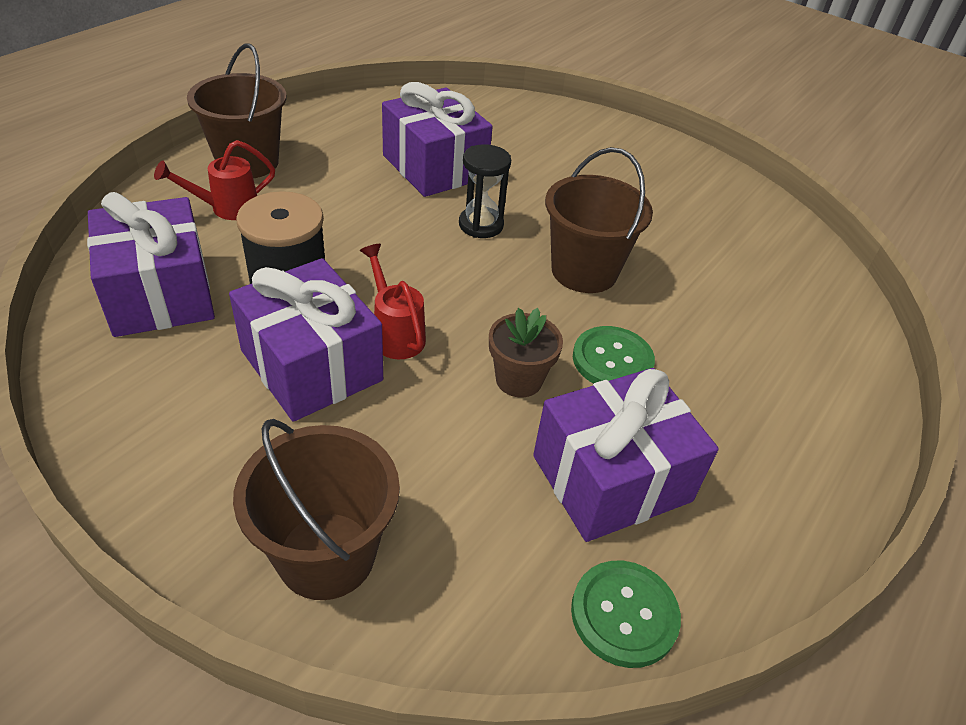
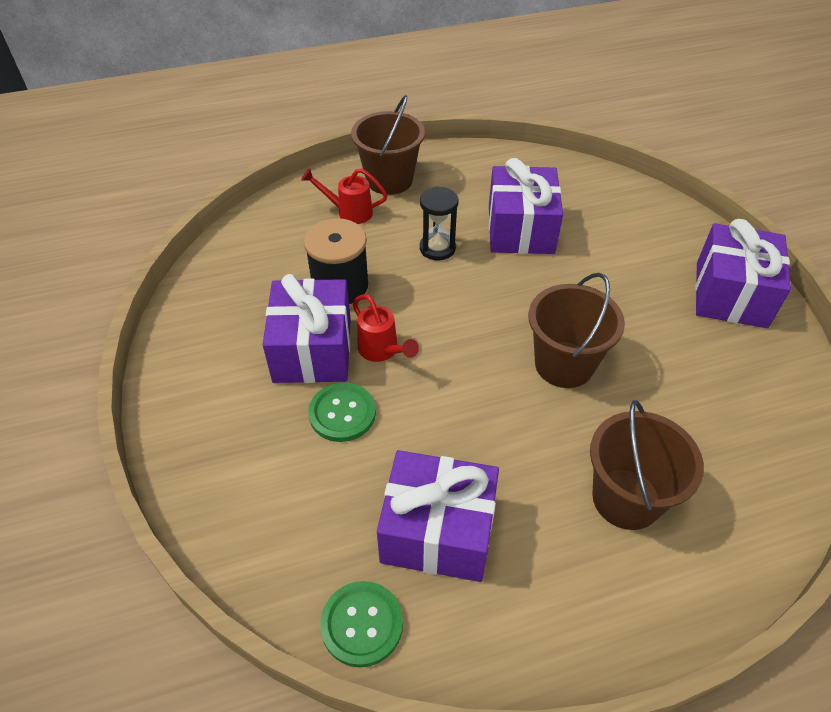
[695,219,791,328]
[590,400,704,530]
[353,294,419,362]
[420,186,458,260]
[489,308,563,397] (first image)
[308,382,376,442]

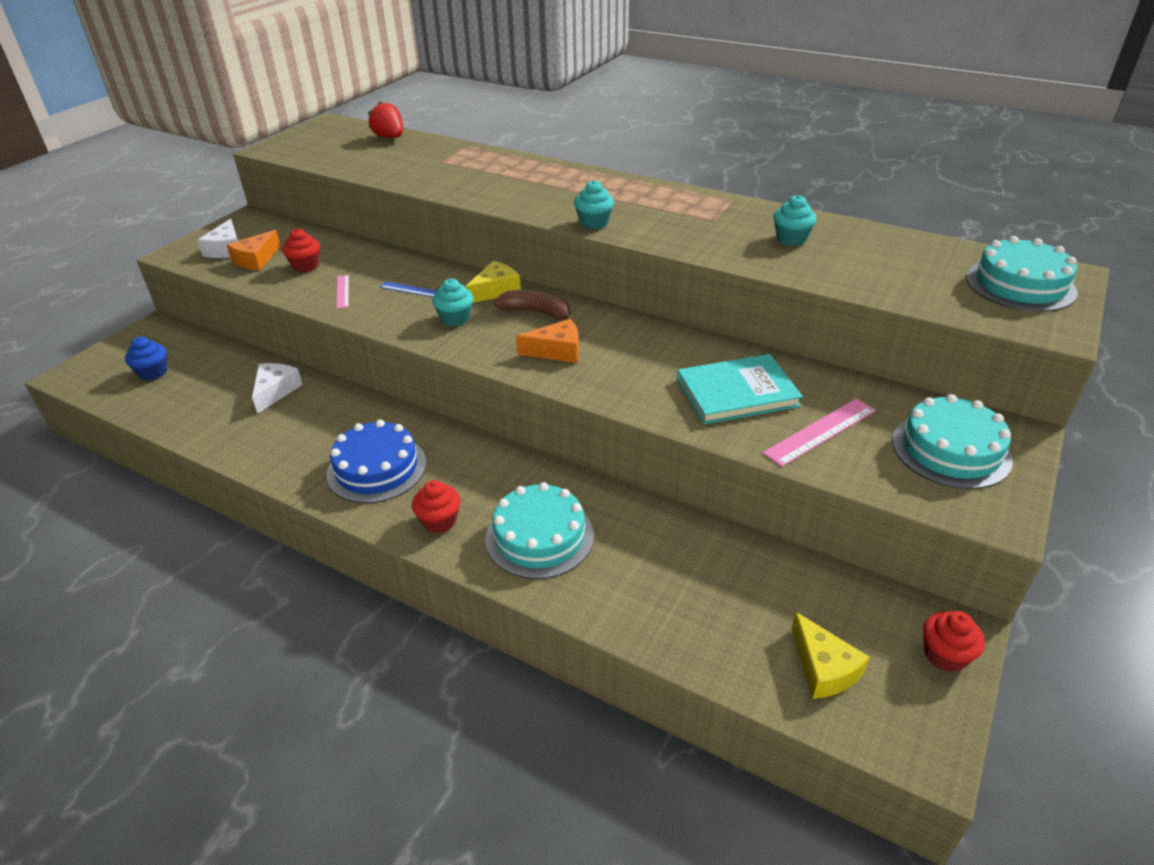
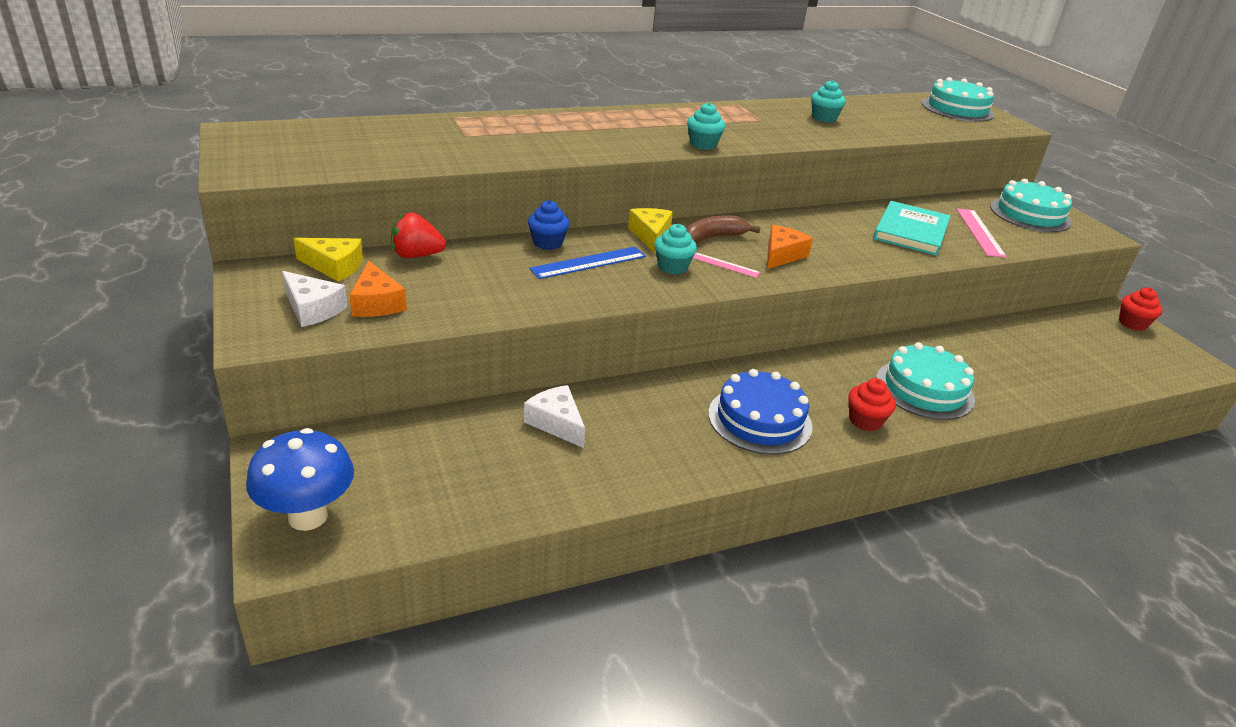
[528,200,570,250]
[282,229,320,272] (first image)
[693,253,761,278]
[391,212,446,258]
[529,247,646,279]
[293,238,363,282]
[246,428,354,531]

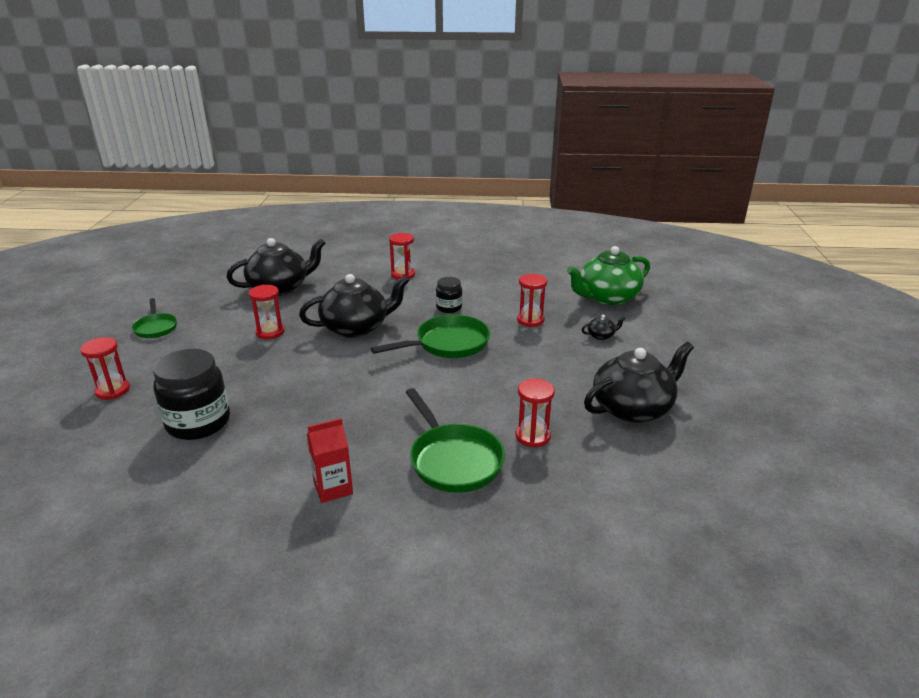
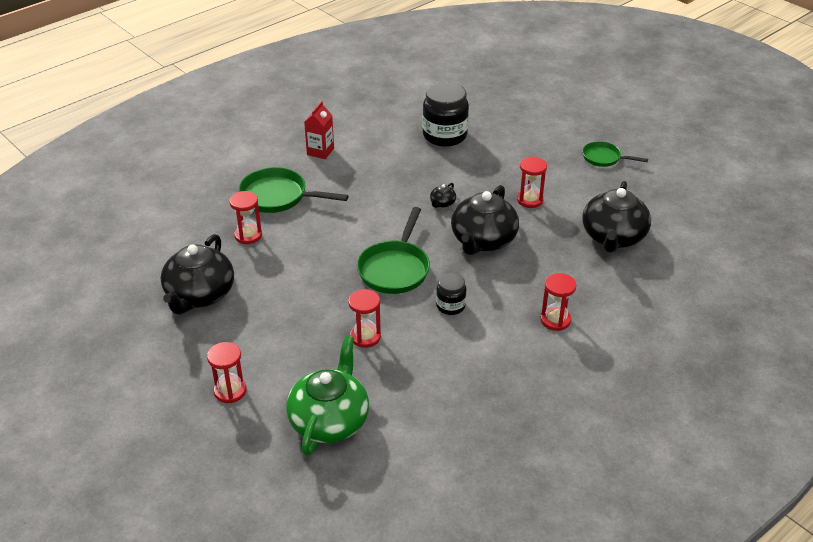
[207,342,247,403]
[430,183,456,208]

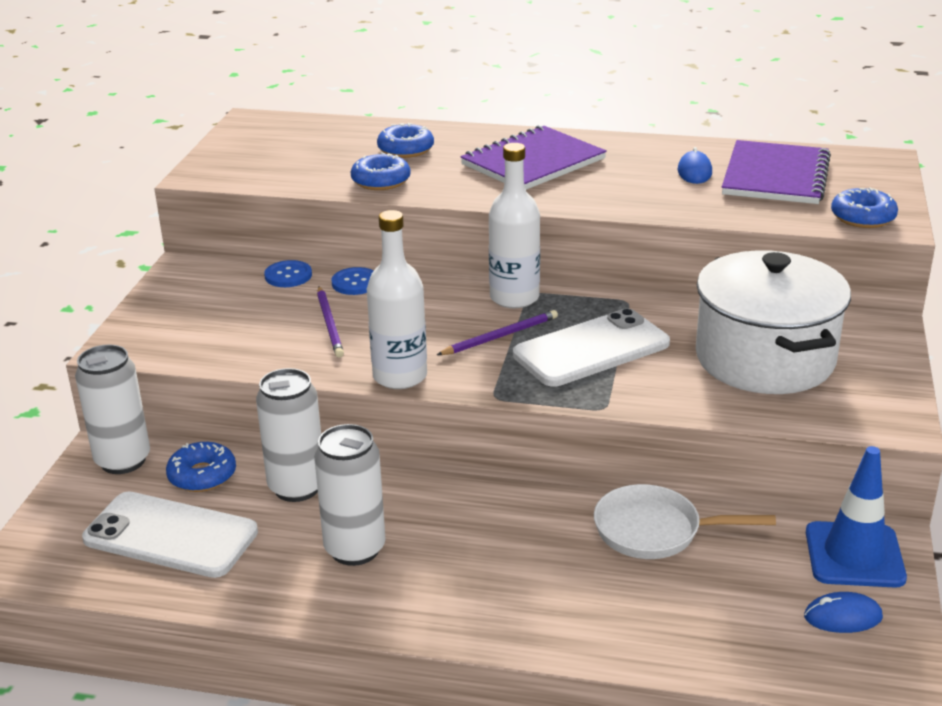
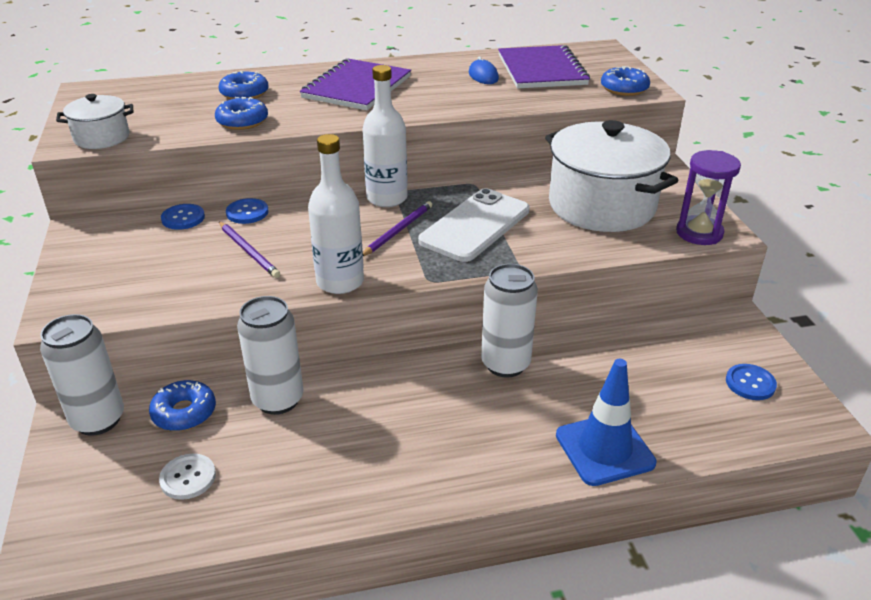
[159,453,216,500]
[481,263,538,378]
[594,484,776,559] (first image)
[726,364,777,400]
[556,359,657,486]
[56,94,133,149]
[676,150,741,245]

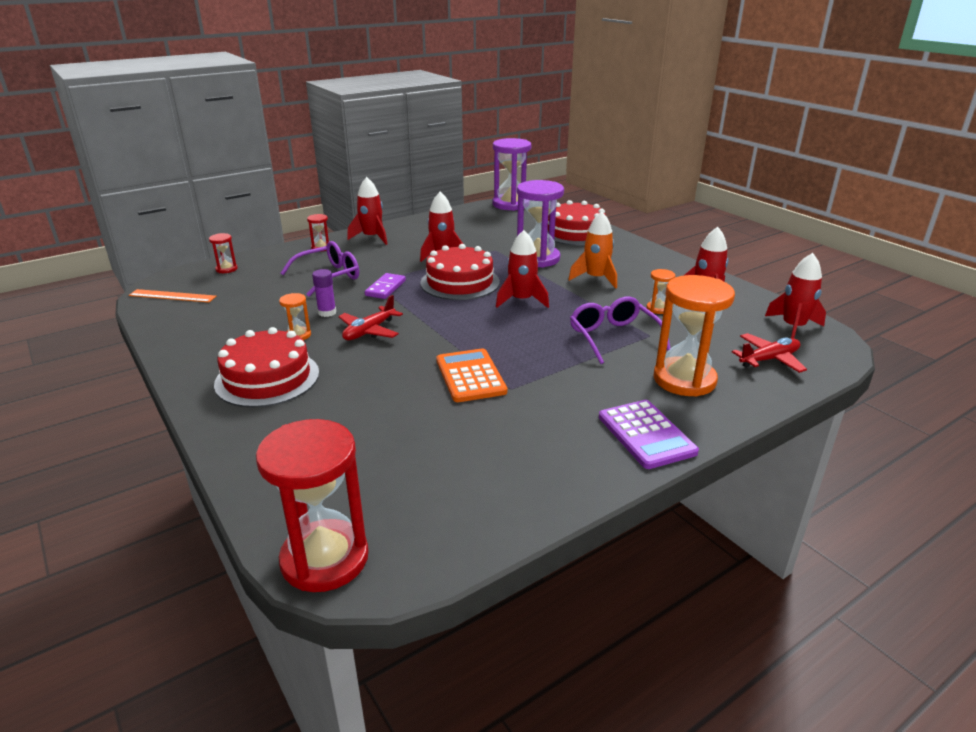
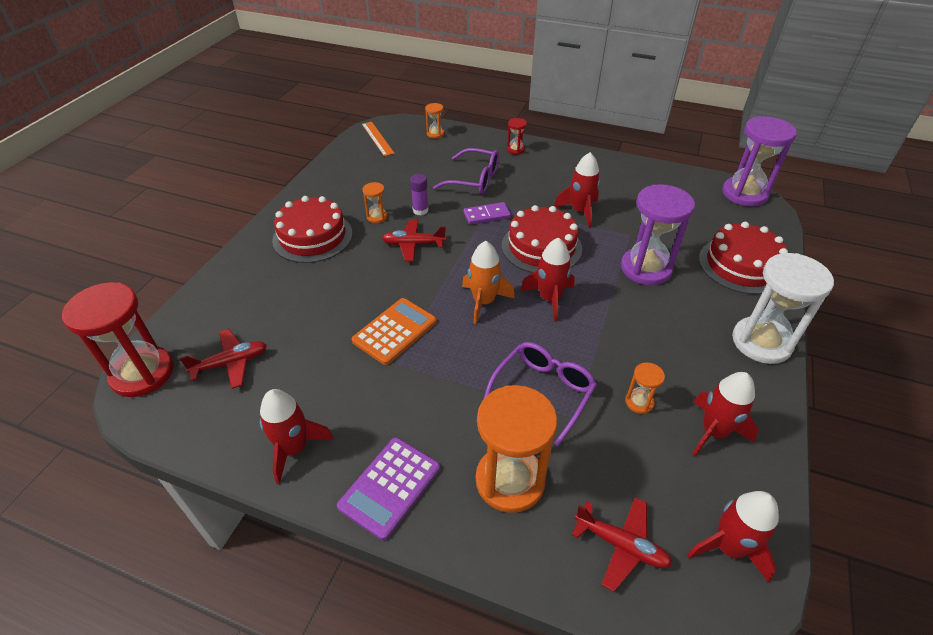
[425,103,444,138]
[260,389,334,484]
[462,241,515,324]
[180,329,267,389]
[732,253,834,364]

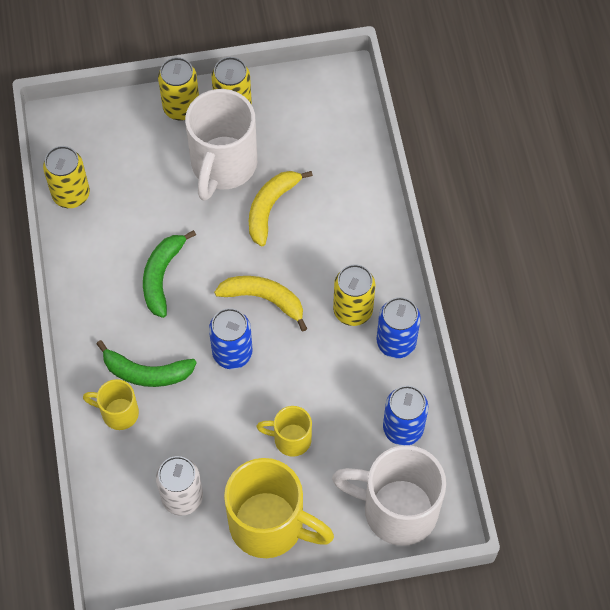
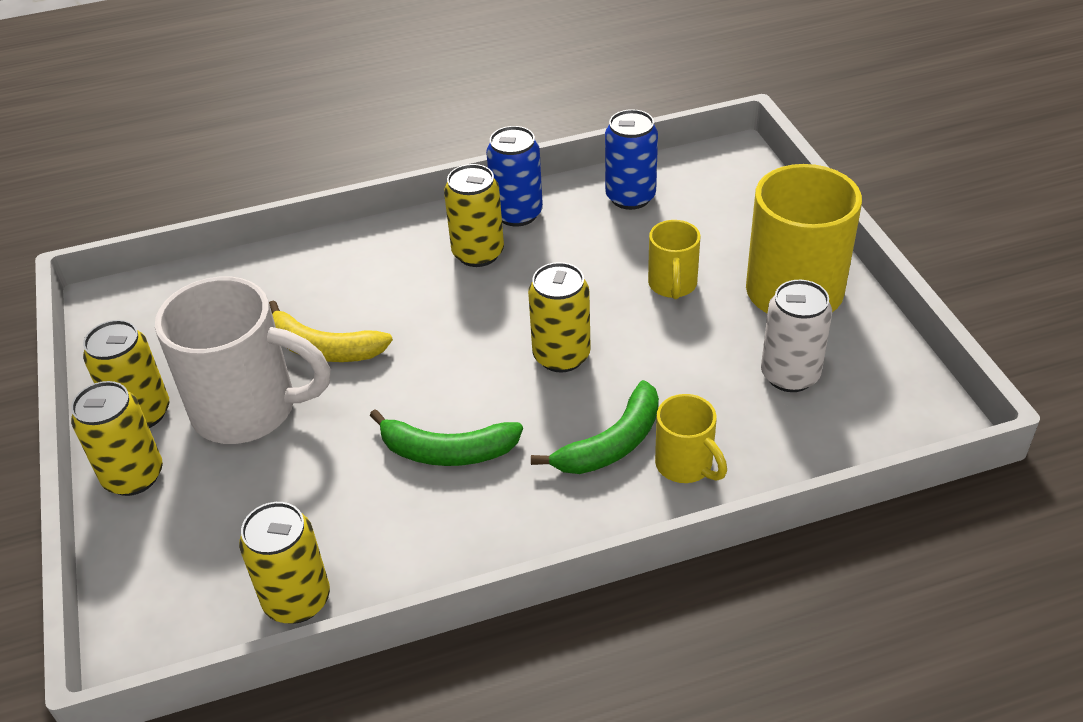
[655,394,727,483]
[531,380,659,474]
[528,262,591,372]
[214,276,307,331] (first image)
[332,445,446,546] (first image)

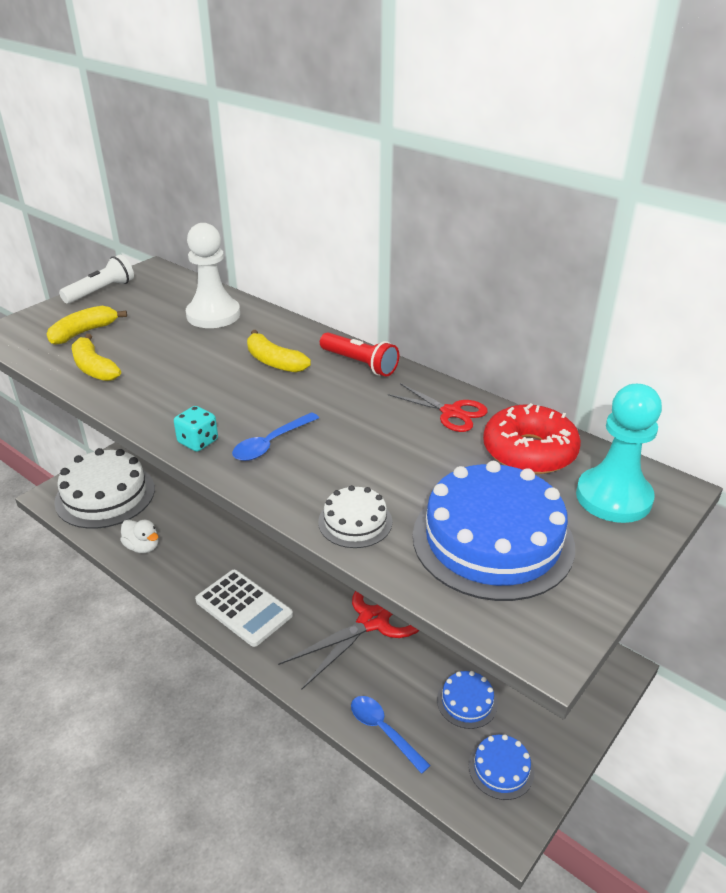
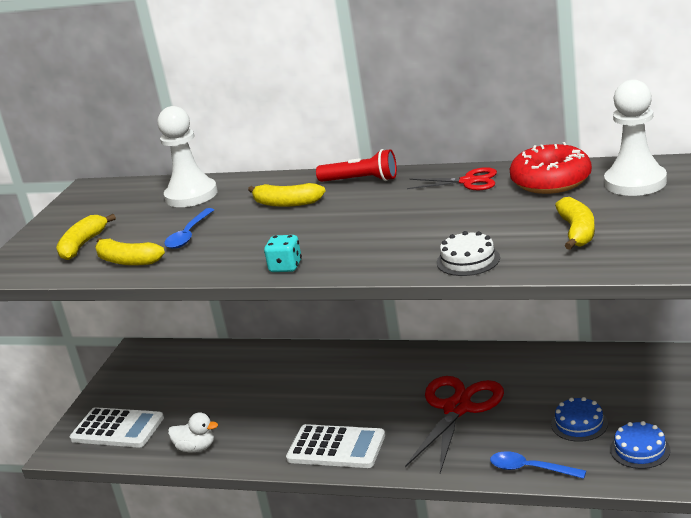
[69,407,164,448]
[59,255,134,304] (first image)
[164,208,214,249]
[555,197,595,250]
[604,79,667,196]

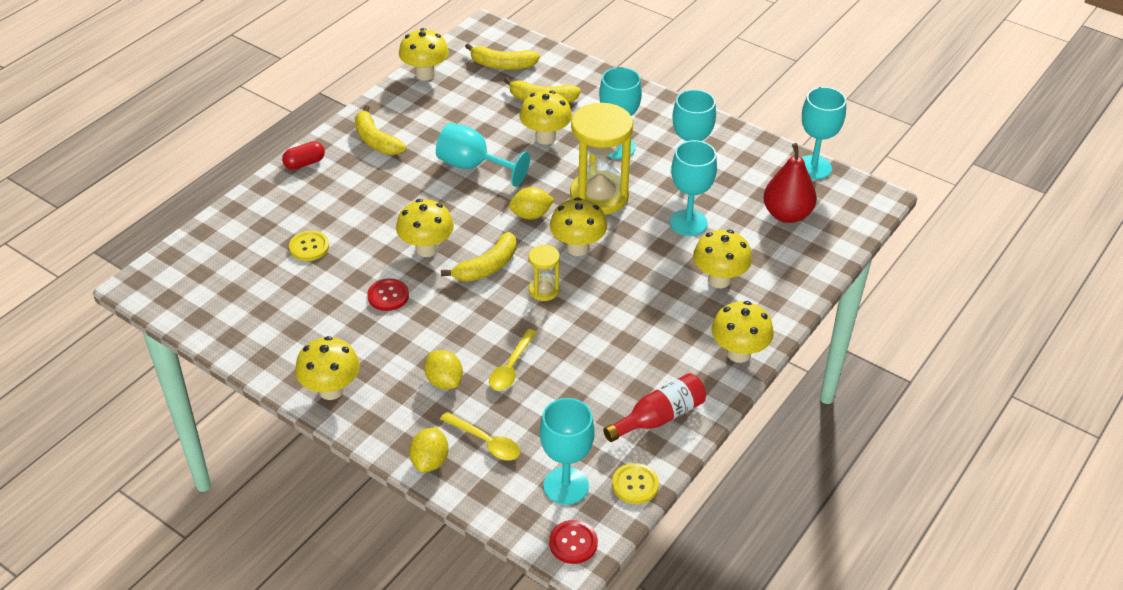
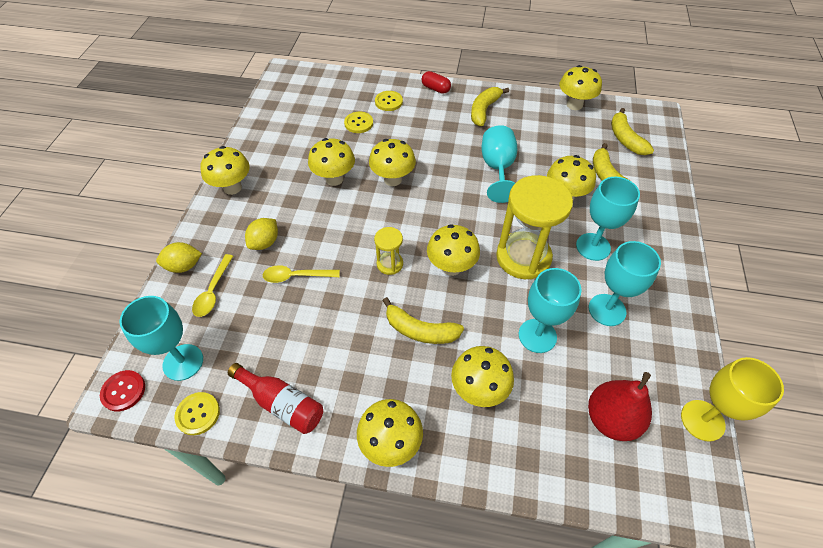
[308,138,355,186]
[382,297,464,344]
[509,187,555,220] (first image)
[681,357,784,442]
[375,91,403,111]

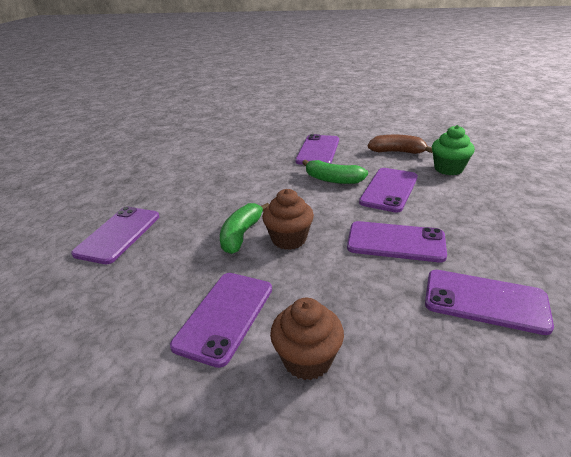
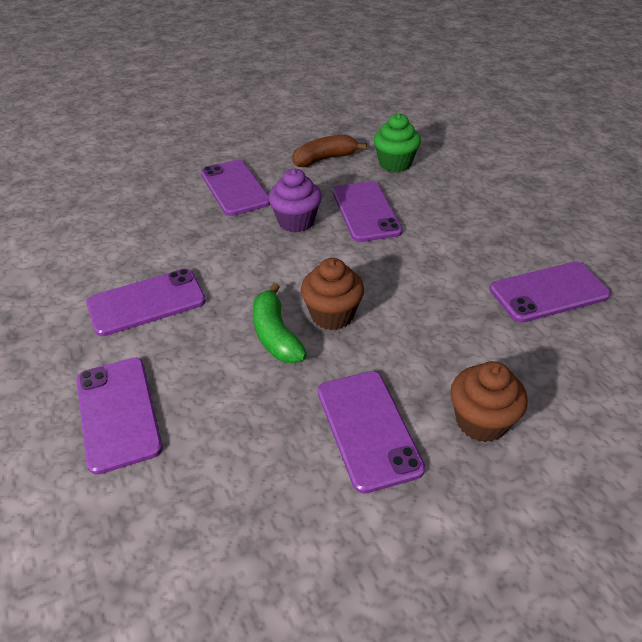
[269,169,322,232]
[86,269,206,336]

